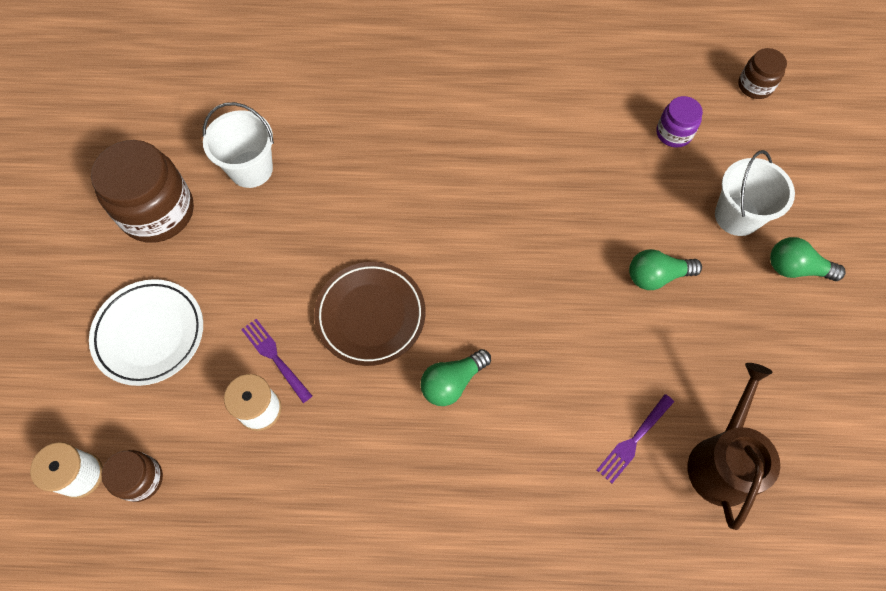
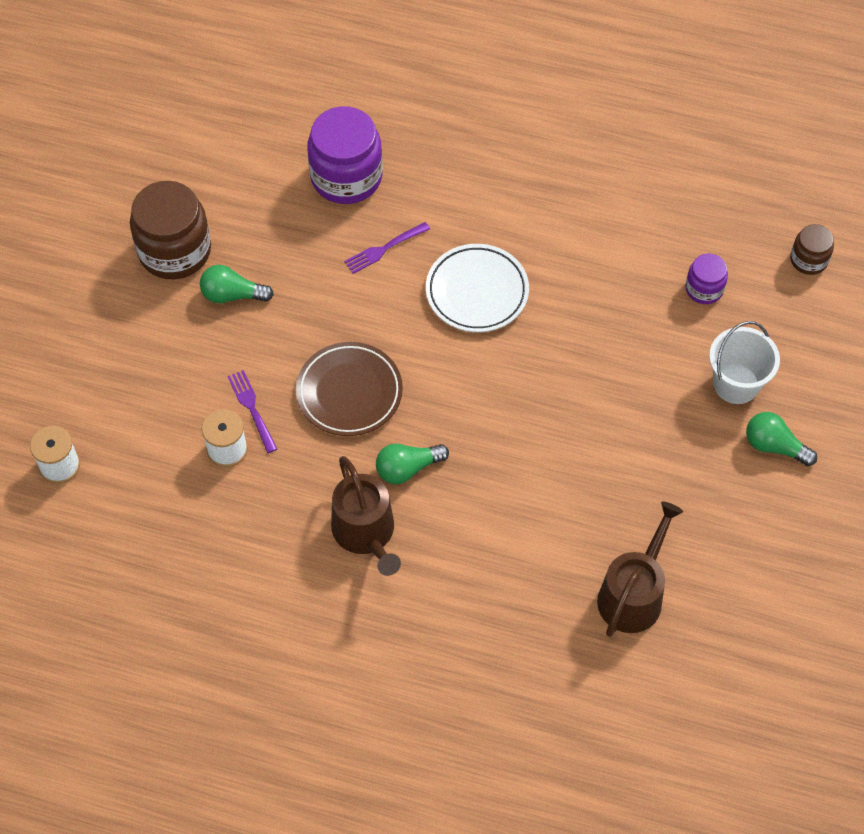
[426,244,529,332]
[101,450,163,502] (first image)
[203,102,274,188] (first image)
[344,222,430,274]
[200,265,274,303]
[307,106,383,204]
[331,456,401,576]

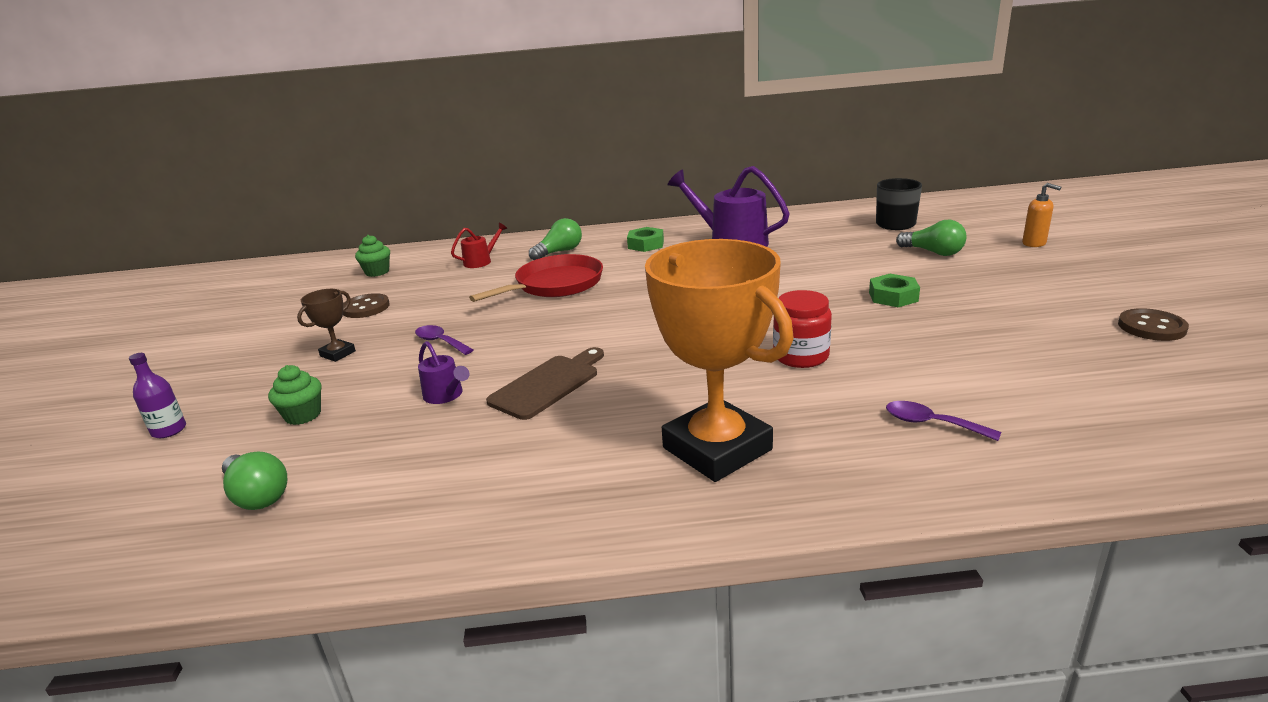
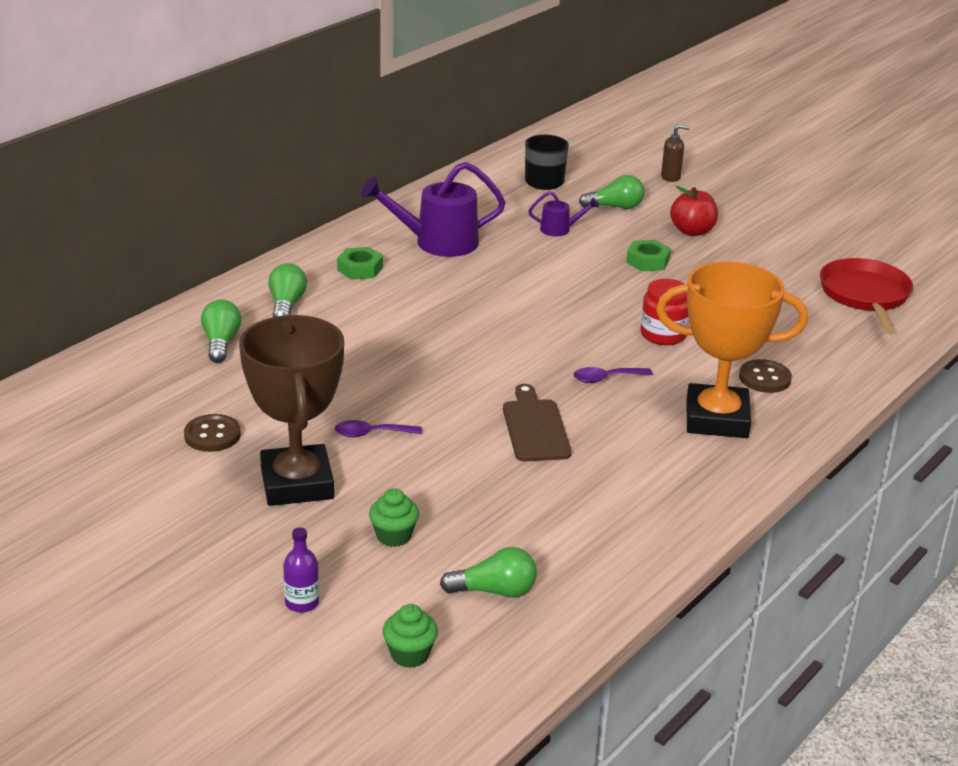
[239,315,344,506]
[383,604,438,668]
[528,191,599,236]
[201,299,241,363]
[820,258,913,332]
[574,367,653,383]
[661,125,690,182]
[739,359,792,393]
[670,186,718,236]

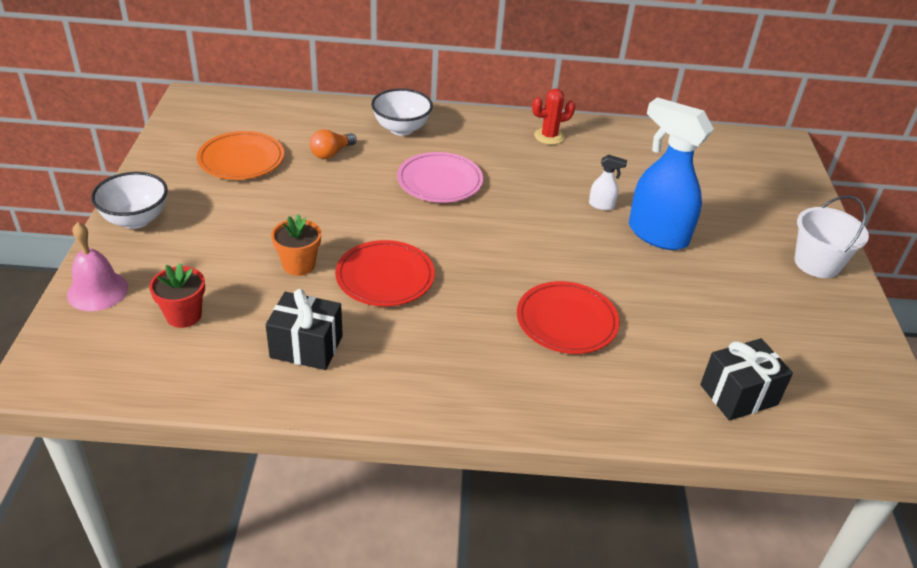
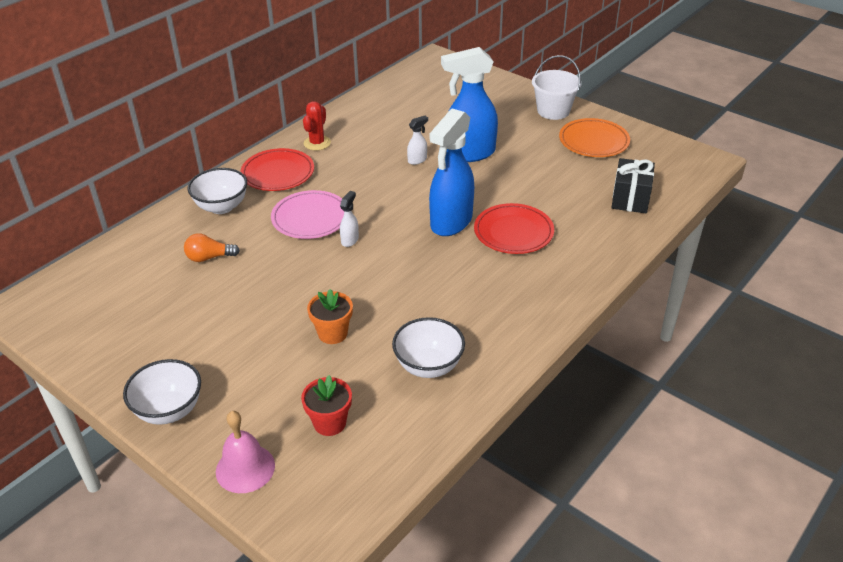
[559,118,630,157]
[392,317,465,378]
[184,233,240,262]
[240,148,314,191]
[340,191,359,247]
[429,108,474,236]

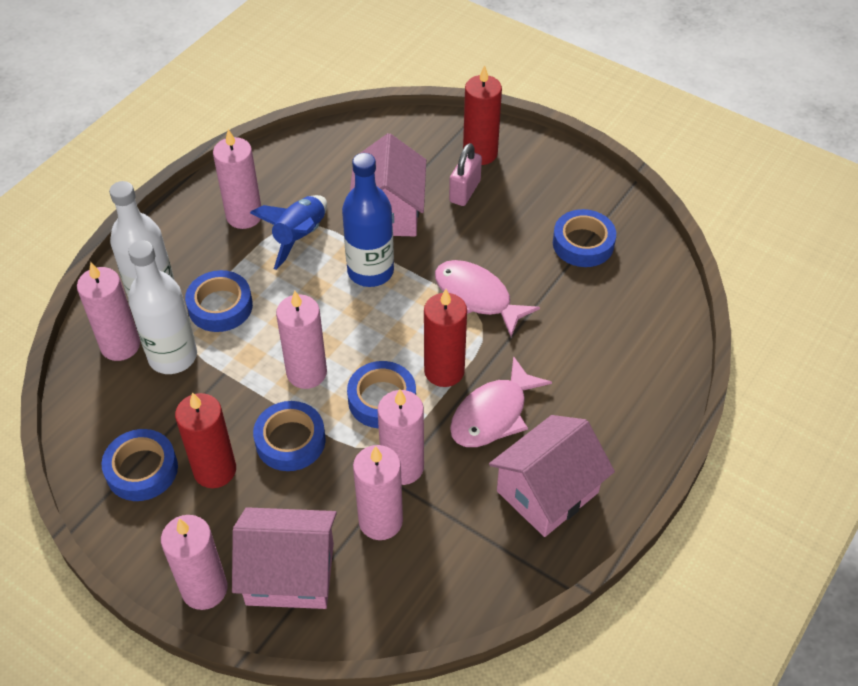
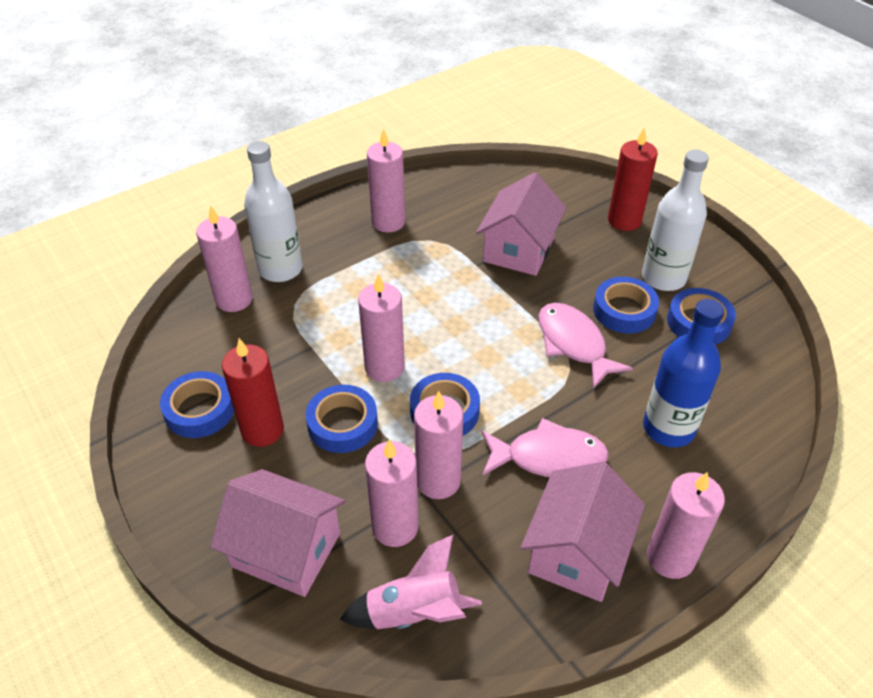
[642,149,709,291]
[647,472,725,579]
[593,277,659,334]
[250,195,327,270] (first image)
[643,299,724,447]
[424,289,467,387] (first image)
[449,143,482,206] (first image)
[481,418,609,477]
[521,462,645,602]
[340,535,482,629]

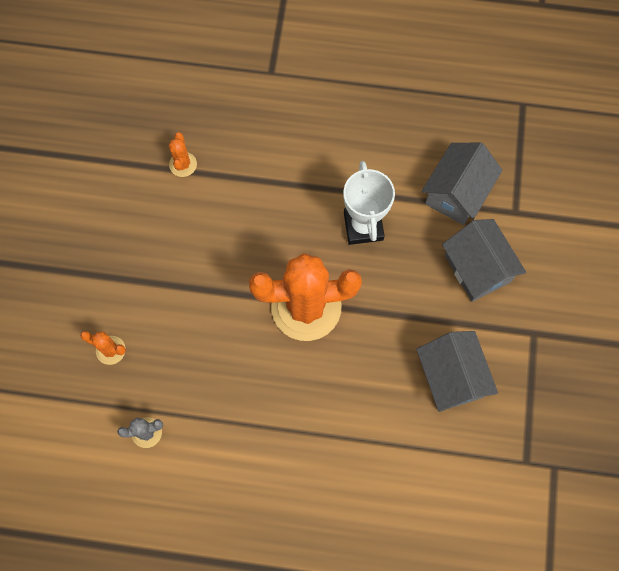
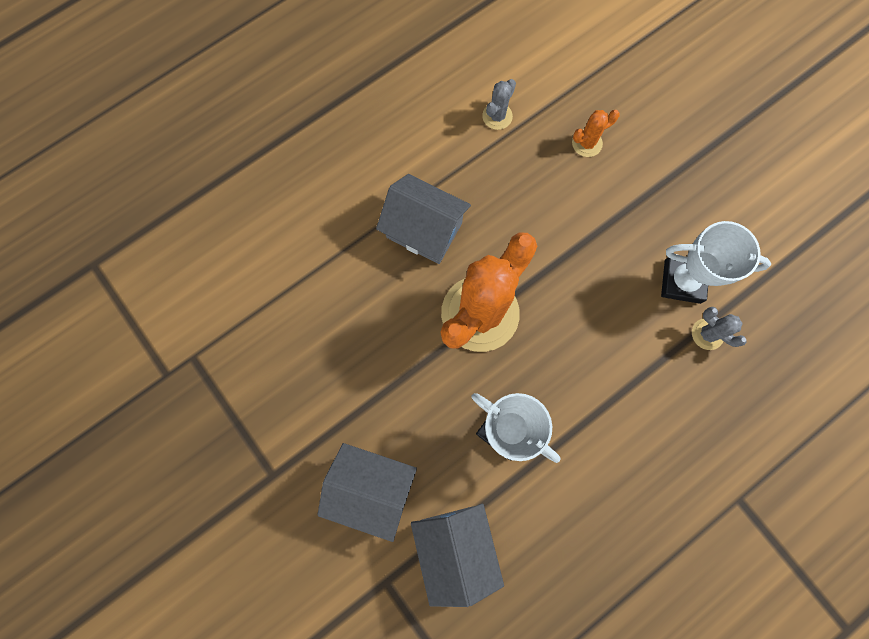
[692,307,746,350]
[376,174,471,264]
[661,221,771,304]

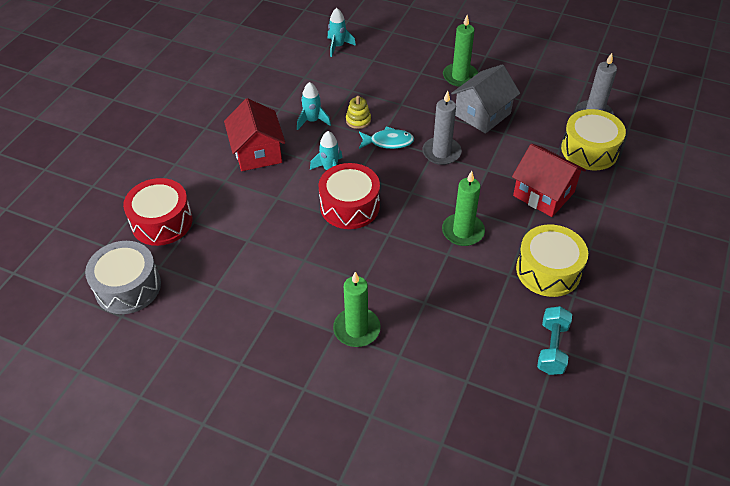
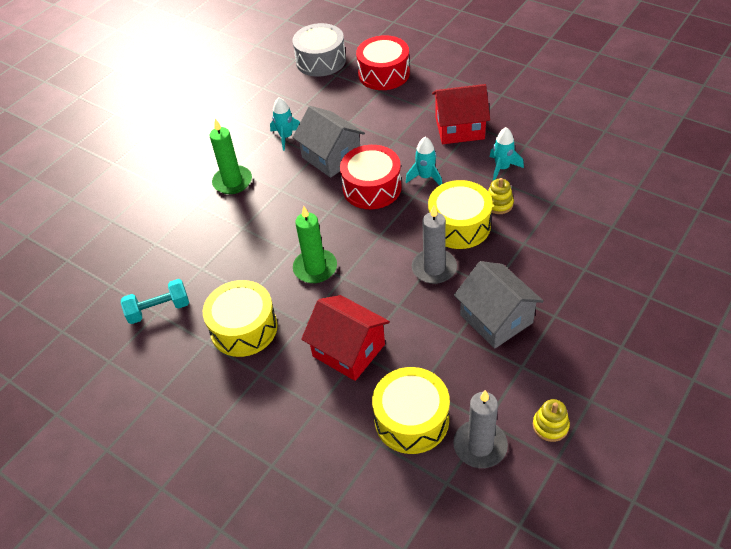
[270,97,300,151]
[428,180,493,249]
[443,15,478,87] (first image)
[301,295,390,381]
[121,279,189,324]
[292,106,365,178]
[533,399,570,442]

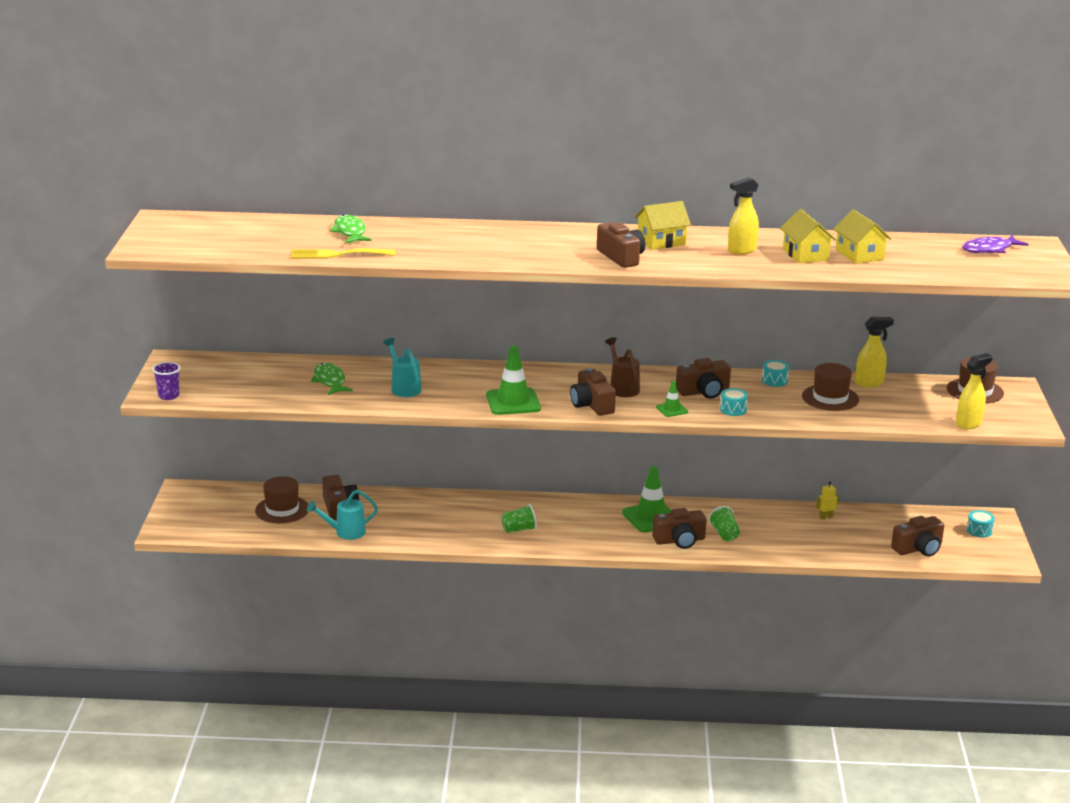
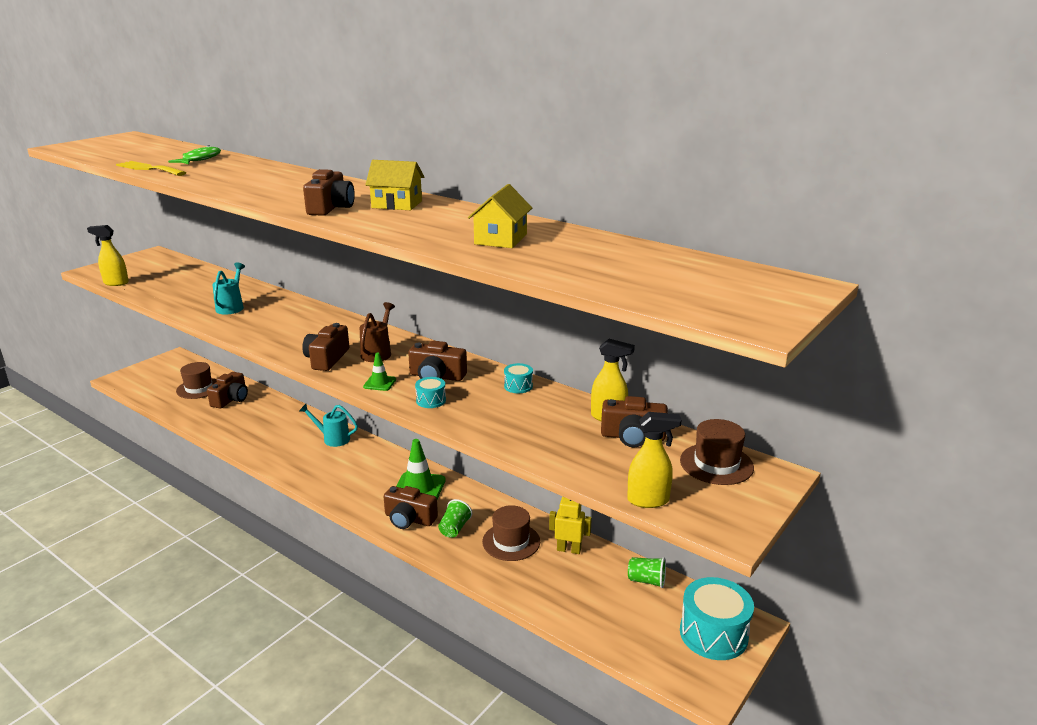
[152,362,181,400] (first image)
[299,404,358,447]
[311,363,353,395] (first image)
[486,345,541,415] (first image)
[628,557,666,588]
[87,225,129,286]
[482,505,540,561]
[549,496,592,554]
[833,209,891,264] (first image)
[601,396,668,447]
[962,235,1029,253] (first image)
[680,577,754,660]

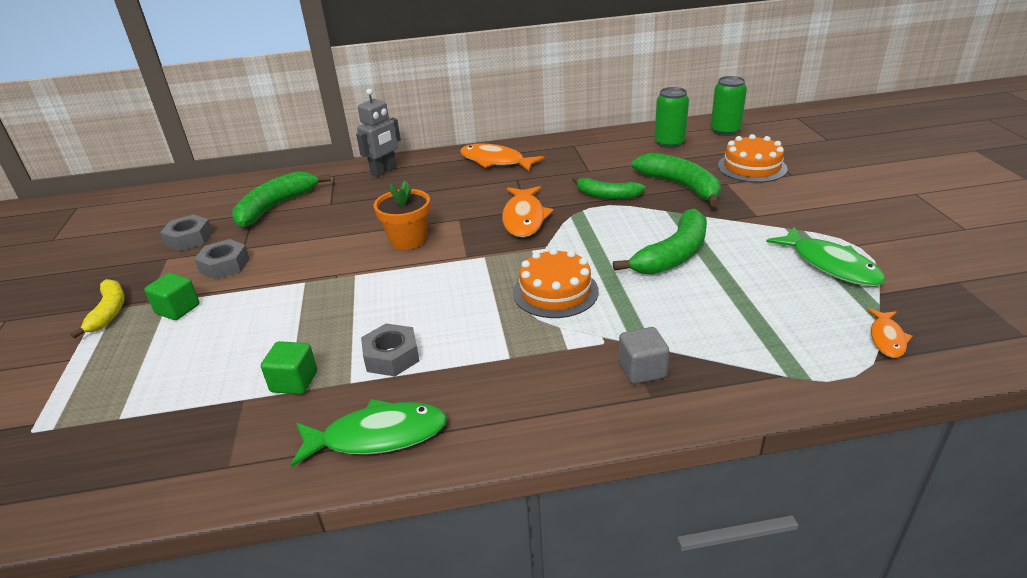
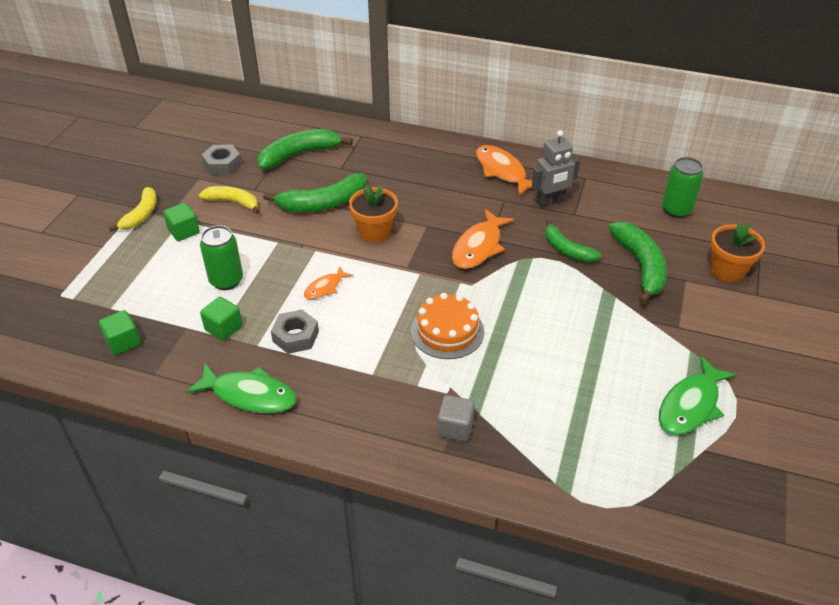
[199,186,260,214]
[532,130,580,208]
[263,173,367,212]
[200,225,243,290]
[710,222,765,282]
[659,356,737,435]
[304,267,353,299]
[99,310,141,355]

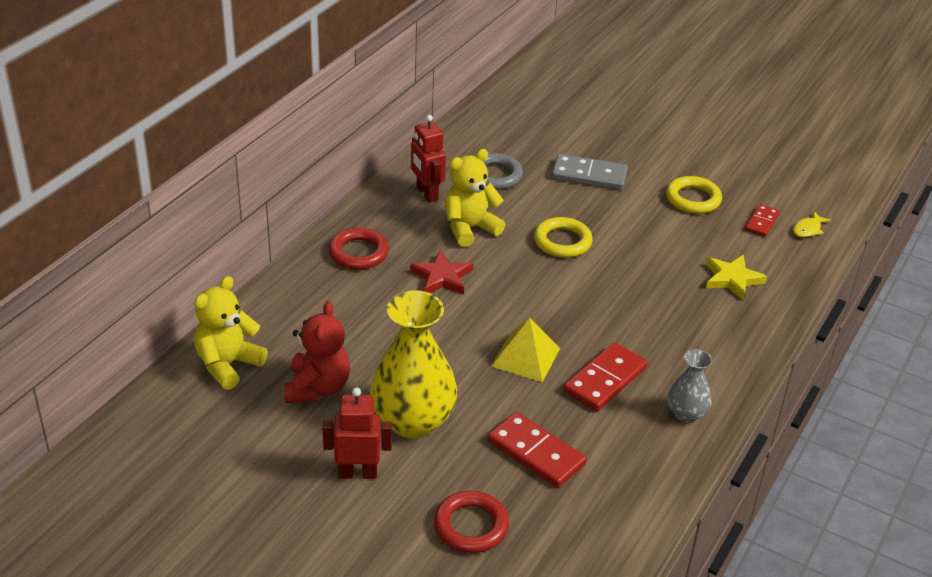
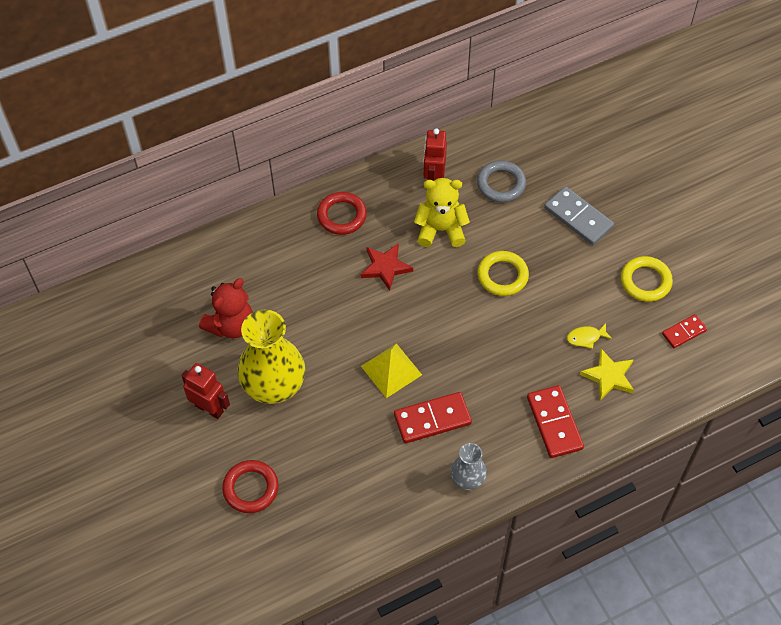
[194,276,268,390] (first image)
[527,385,584,458]
[567,323,612,349]

